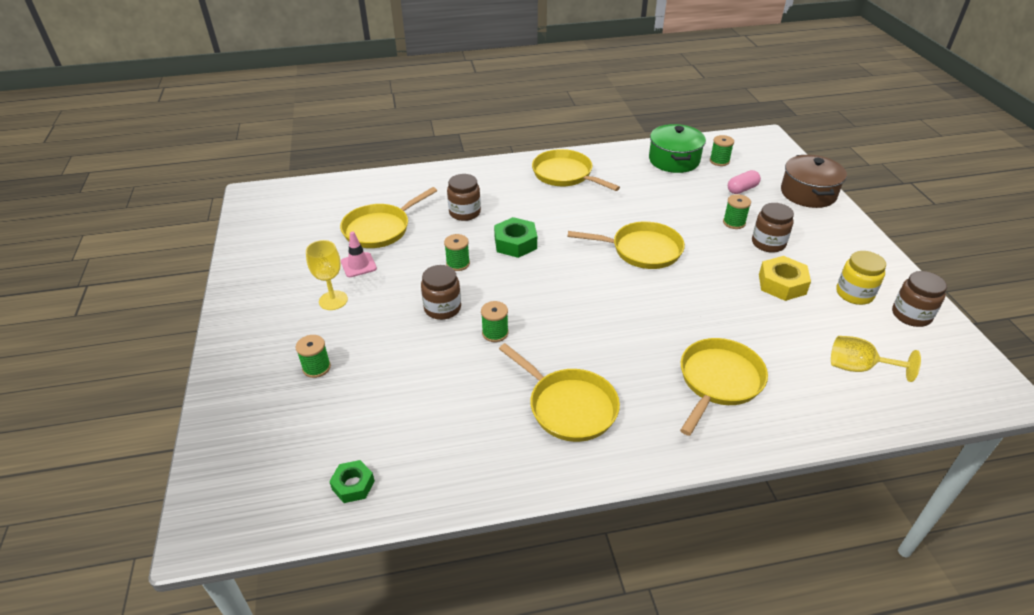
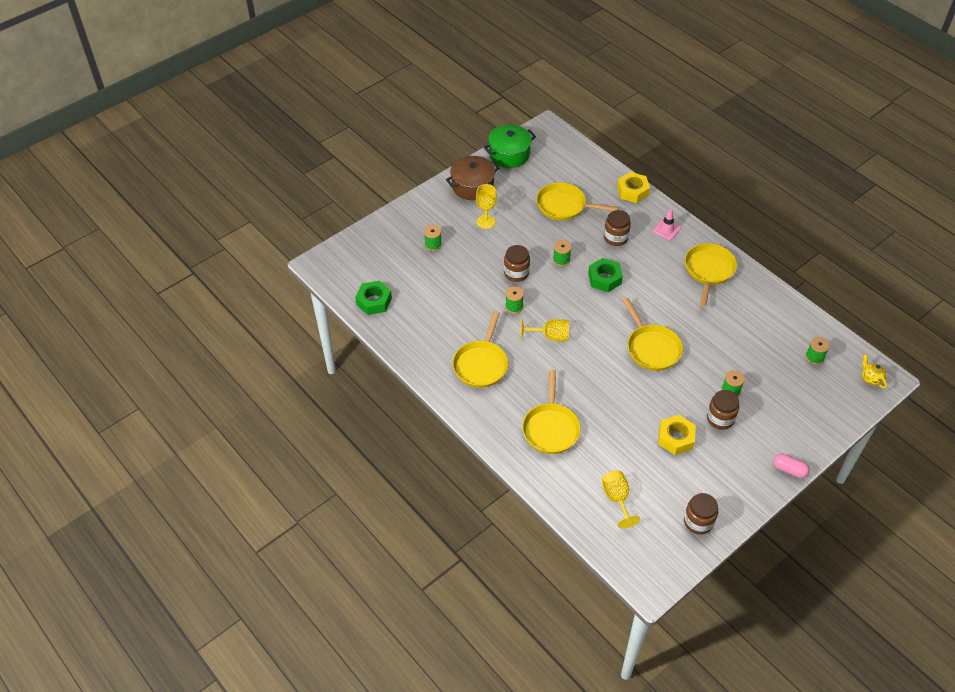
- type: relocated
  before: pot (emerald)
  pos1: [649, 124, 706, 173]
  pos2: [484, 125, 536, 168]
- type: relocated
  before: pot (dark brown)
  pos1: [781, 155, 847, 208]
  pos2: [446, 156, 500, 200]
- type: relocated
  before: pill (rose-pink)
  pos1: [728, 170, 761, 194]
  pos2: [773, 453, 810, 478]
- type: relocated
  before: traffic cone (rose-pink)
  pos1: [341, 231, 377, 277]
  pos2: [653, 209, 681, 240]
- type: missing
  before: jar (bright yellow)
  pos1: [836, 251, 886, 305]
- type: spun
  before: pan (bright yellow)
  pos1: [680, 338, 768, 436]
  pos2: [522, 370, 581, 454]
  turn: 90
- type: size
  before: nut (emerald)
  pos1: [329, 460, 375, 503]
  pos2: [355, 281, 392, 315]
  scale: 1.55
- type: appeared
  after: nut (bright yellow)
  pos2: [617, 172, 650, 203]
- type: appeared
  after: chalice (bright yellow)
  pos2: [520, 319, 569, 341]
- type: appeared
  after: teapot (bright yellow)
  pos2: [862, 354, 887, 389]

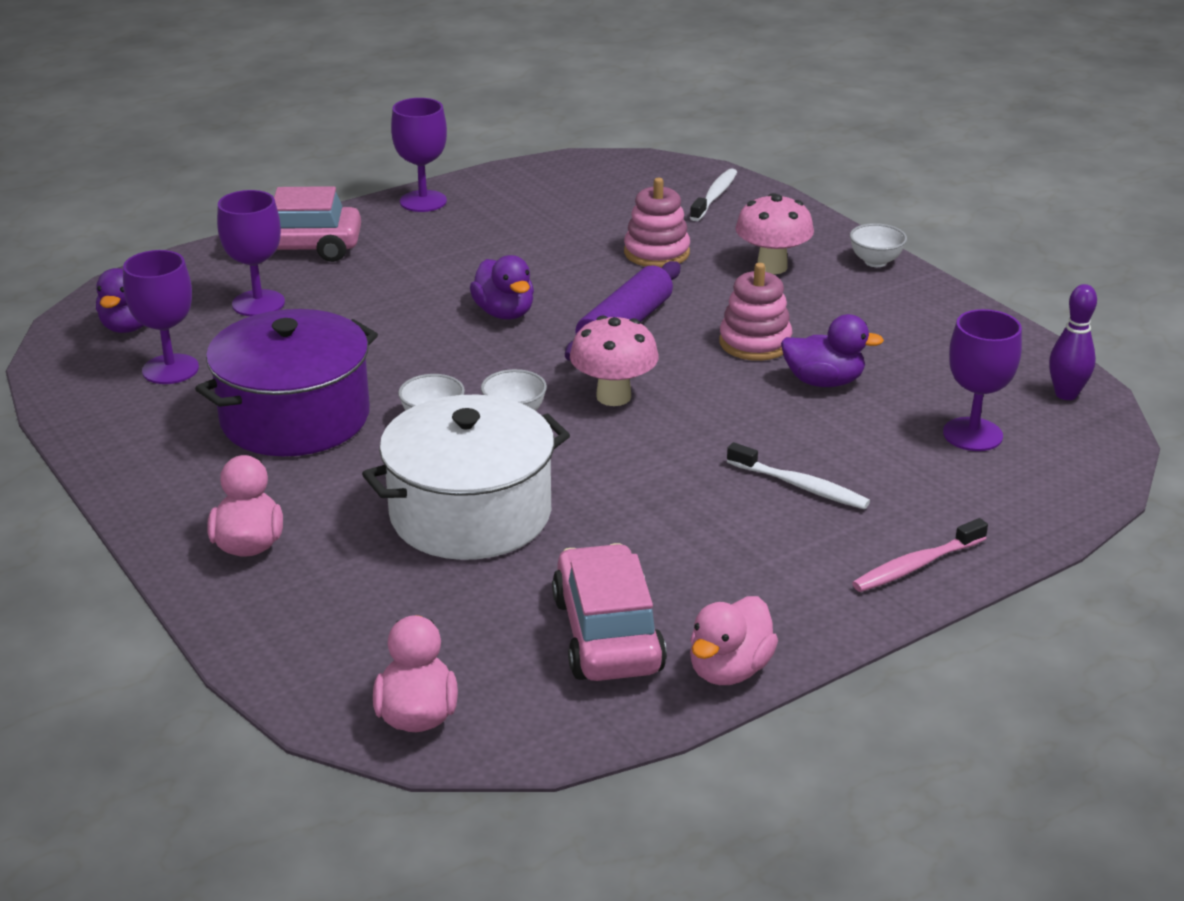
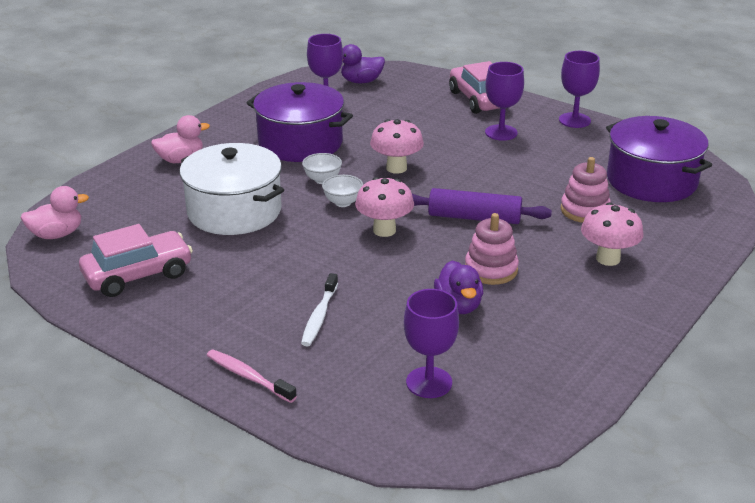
- type: missing
  before: dental brush (snow-white)
  pos1: [690, 169, 737, 221]
- type: relocated
  before: chalice (violet)
  pos1: [217, 190, 285, 316]
  pos2: [485, 62, 524, 141]
- type: missing
  before: deep dish (snow-white)
  pos1: [850, 223, 907, 267]
- type: missing
  before: rubber duck (violet)
  pos1: [470, 255, 534, 320]
- type: missing
  before: bowling pin (violet)
  pos1: [1049, 284, 1097, 400]
- type: missing
  before: rubber duck (rose-pink)
  pos1: [690, 596, 778, 685]
- type: appeared
  after: pot (violet)
  pos2: [606, 116, 712, 202]
- type: appeared
  after: fungus (rose-pink)
  pos2: [370, 119, 424, 174]

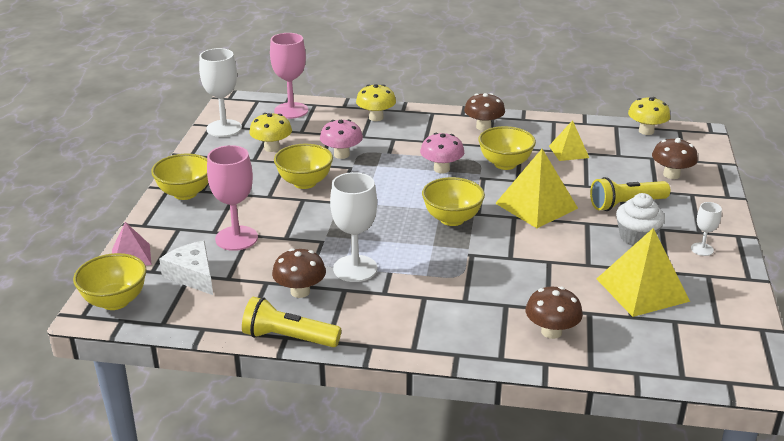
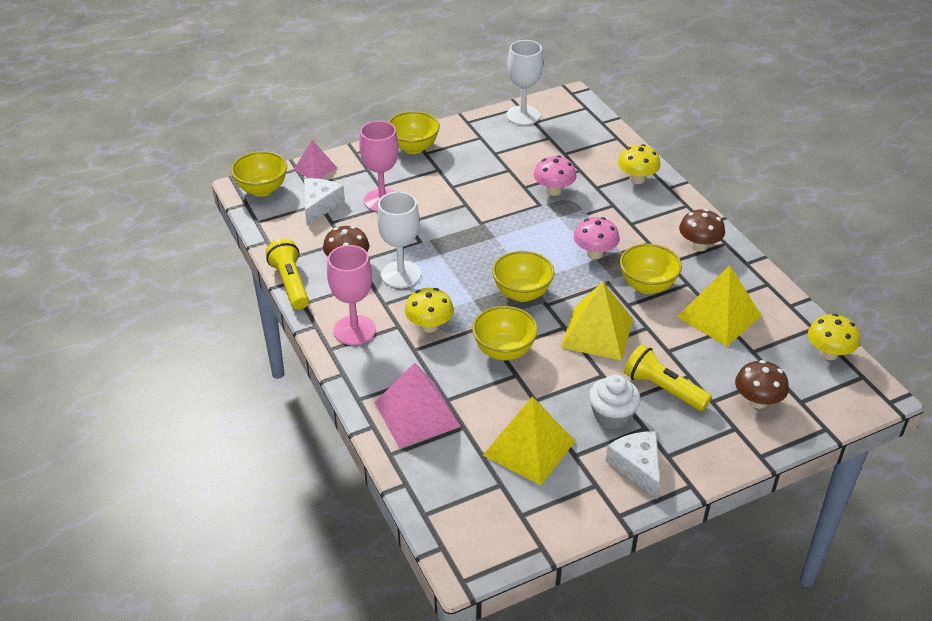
- type: relocated
  before: chalice (rose-pink)
  pos1: [270, 33, 308, 119]
  pos2: [327, 245, 376, 345]
- type: relocated
  before: fungus (bright yellow)
  pos1: [249, 113, 292, 152]
  pos2: [405, 288, 454, 333]
- type: size
  before: solid pyramid (bright yellow)
  pos1: [549, 120, 589, 161]
  pos2: [677, 265, 761, 346]
  scale: 1.69
- type: relocated
  before: deep dish (bright yellow)
  pos1: [274, 144, 333, 189]
  pos2: [472, 306, 538, 360]
- type: exchanged
  before: chalice (snow-white)
  after: piece of cheese (snow-white)
  pos1: [691, 202, 722, 256]
  pos2: [606, 431, 660, 499]
- type: exchanged
  before: fungus (dark brown)
  after: solid pyramid (rose-pink)
  pos1: [525, 287, 583, 339]
  pos2: [374, 363, 461, 448]

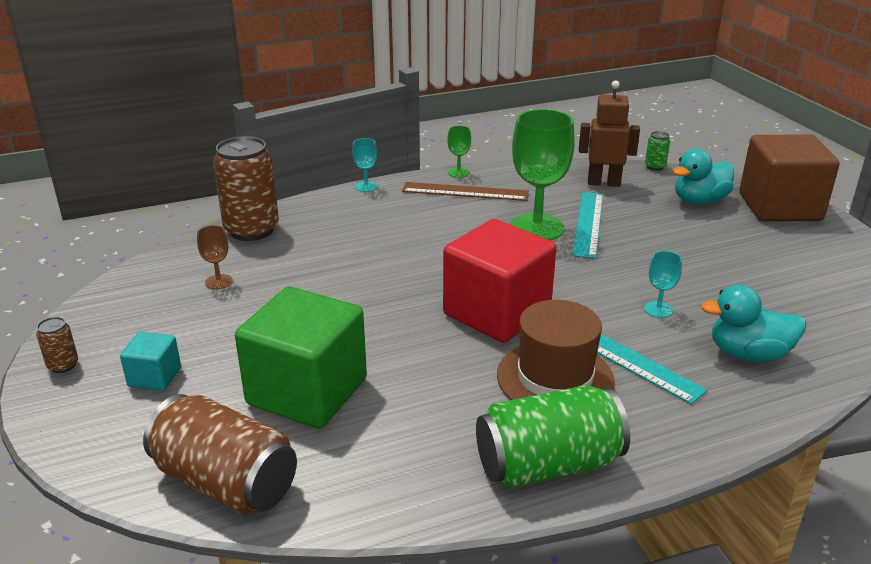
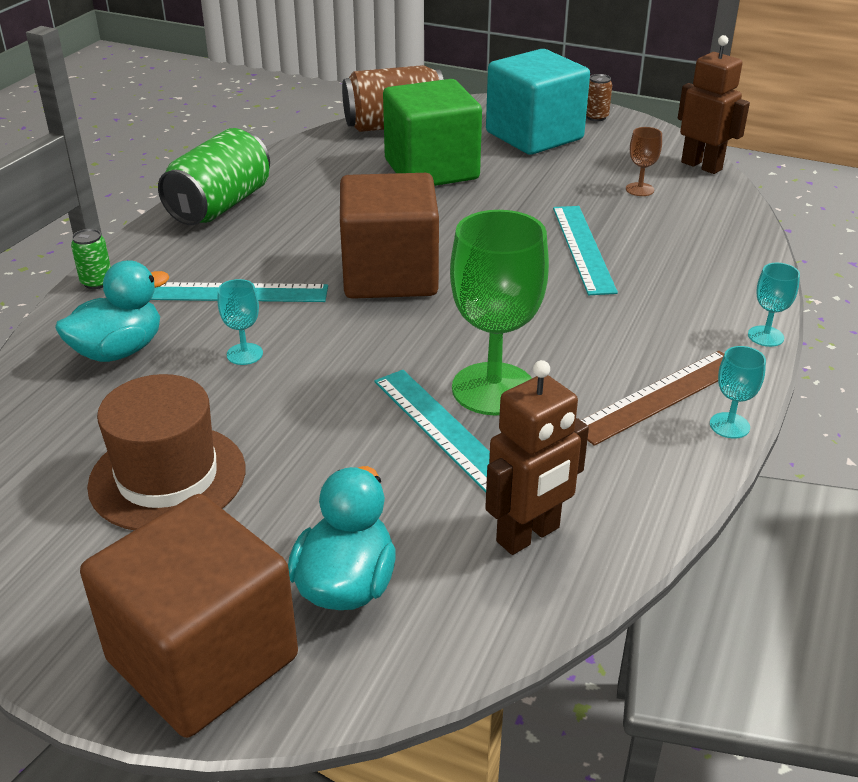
- type: colour
  before: chalice (emerald)
  after: chalice (turquoise)
  pos1: [447, 126, 471, 178]
  pos2: [710, 346, 766, 438]
- type: relocated
  before: soda can (emerald)
  pos1: [645, 131, 670, 171]
  pos2: [71, 229, 111, 289]
- type: missing
  before: soda can (dark brown)
  pos1: [213, 136, 279, 241]
- type: colour
  before: solid cube (scarlet)
  after: solid cube (dark brown)
  pos1: [443, 219, 556, 343]
  pos2: [340, 173, 439, 299]
- type: relocated
  before: hat (dark brown)
  pos1: [497, 300, 615, 400]
  pos2: [87, 374, 245, 530]
- type: size
  before: solid cube (turquoise)
  pos1: [120, 332, 181, 391]
  pos2: [486, 49, 590, 155]
  scale: 2.18
- type: appeared
  after: toy robot (dark brown)
  pos2: [678, 35, 750, 174]
- type: appeared
  after: measuring stick (turquoise)
  pos2: [553, 206, 618, 295]

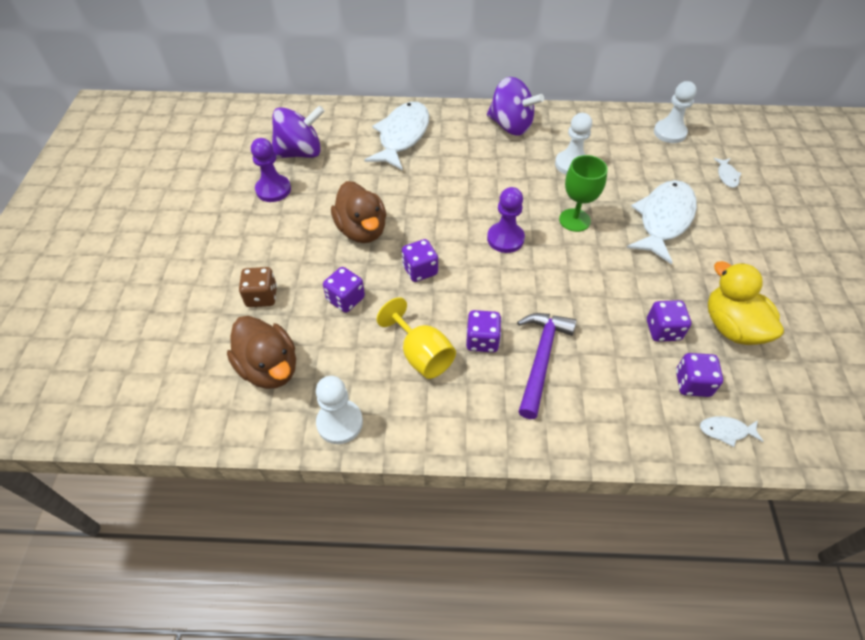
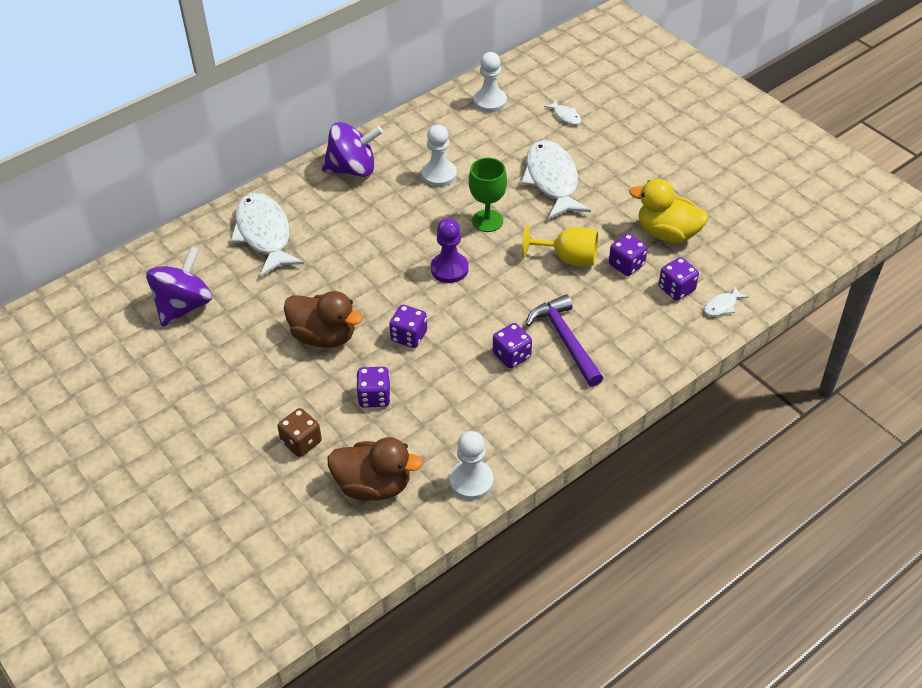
- type: missing
  before: chess pawn (violet)
  pos1: [251, 138, 291, 202]
- type: relocated
  before: chalice (bright yellow)
  pos1: [376, 297, 456, 379]
  pos2: [522, 225, 598, 266]

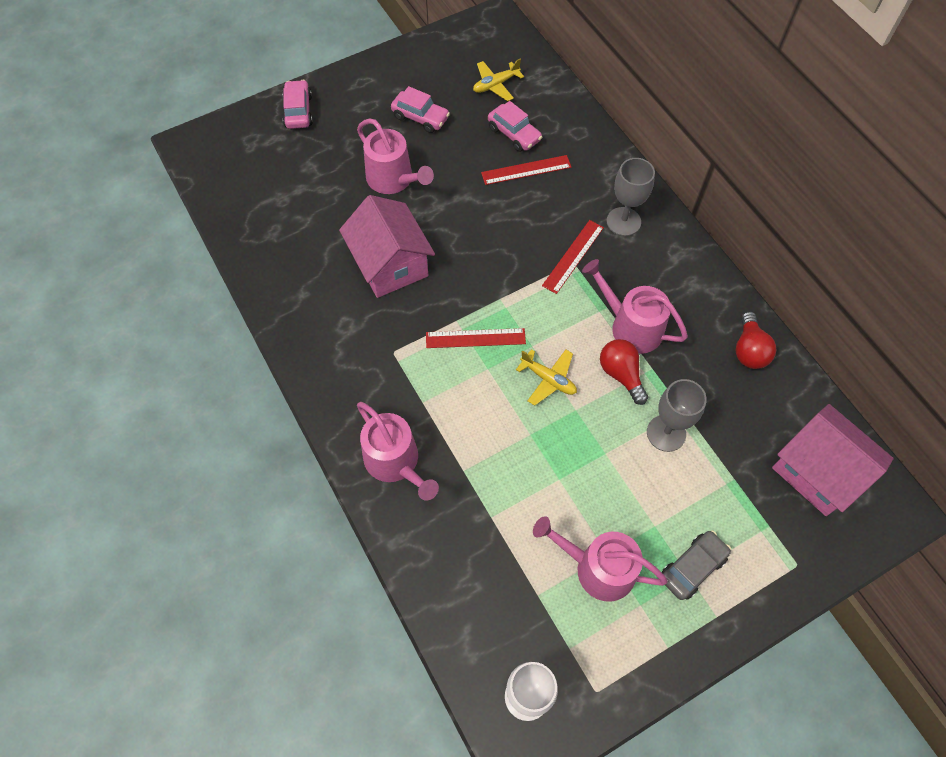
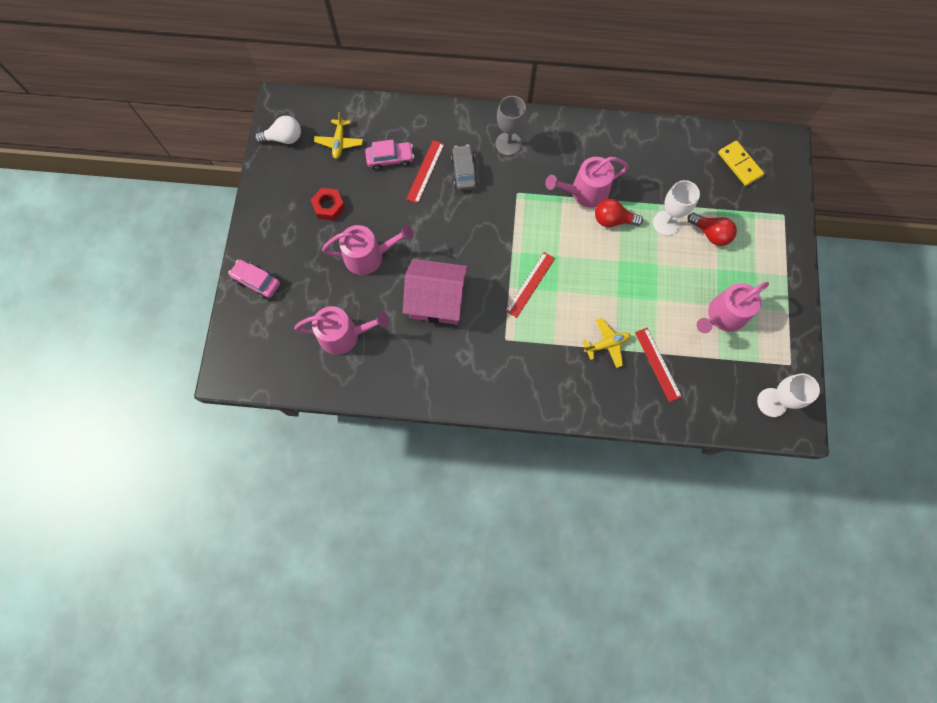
- type: exchanged
  before: car (rose-pink)
  after: nut (scarlet)
  pos1: [391, 86, 450, 133]
  pos2: [311, 188, 345, 221]
- type: relocated
  before: measuring stick (scarlet)
  pos1: [542, 220, 604, 294]
  pos2: [635, 328, 682, 402]
- type: relocated
  before: light bulb (scarlet)
  pos1: [736, 312, 776, 369]
  pos2: [687, 213, 737, 246]
- type: relocated
  before: plane (bright yellow)
  pos1: [516, 349, 577, 406]
  pos2: [582, 318, 631, 368]
- type: colour
  before: chalice (grey)
  after: chalice (snow-white)
  pos1: [647, 379, 707, 452]
  pos2: [653, 180, 700, 236]
- type: relocated
  before: watering can (rose-pink)
  pos1: [357, 402, 439, 501]
  pos2: [294, 306, 389, 355]
- type: exchanged
  before: house (rose-pink)
  after: domino tile (bright yellow)
  pos1: [772, 404, 894, 516]
  pos2: [718, 140, 764, 186]
- type: relocated
  before: car (grey)
  pos1: [662, 530, 731, 600]
  pos2: [451, 144, 478, 191]
- type: appeared
  after: light bulb (snow-white)
  pos2: [255, 116, 301, 144]

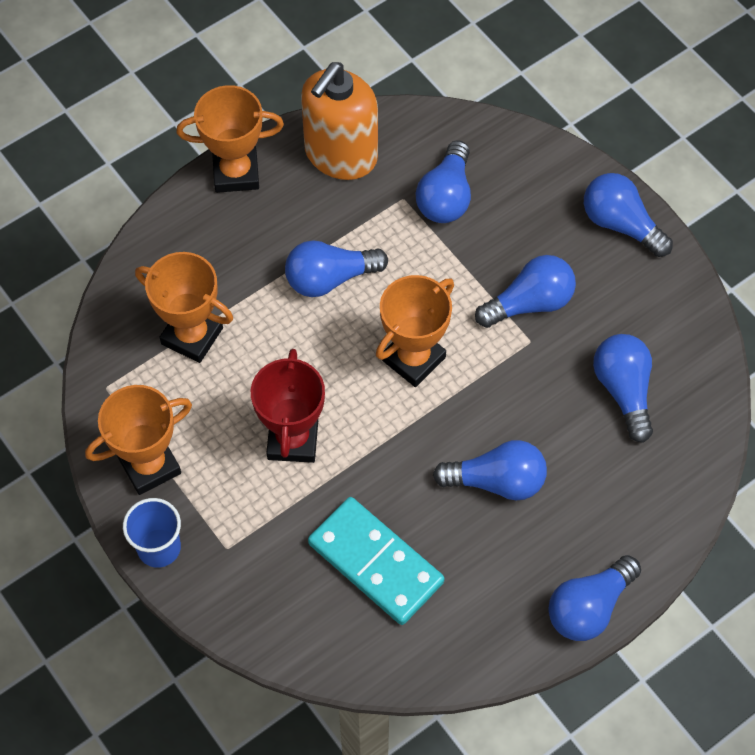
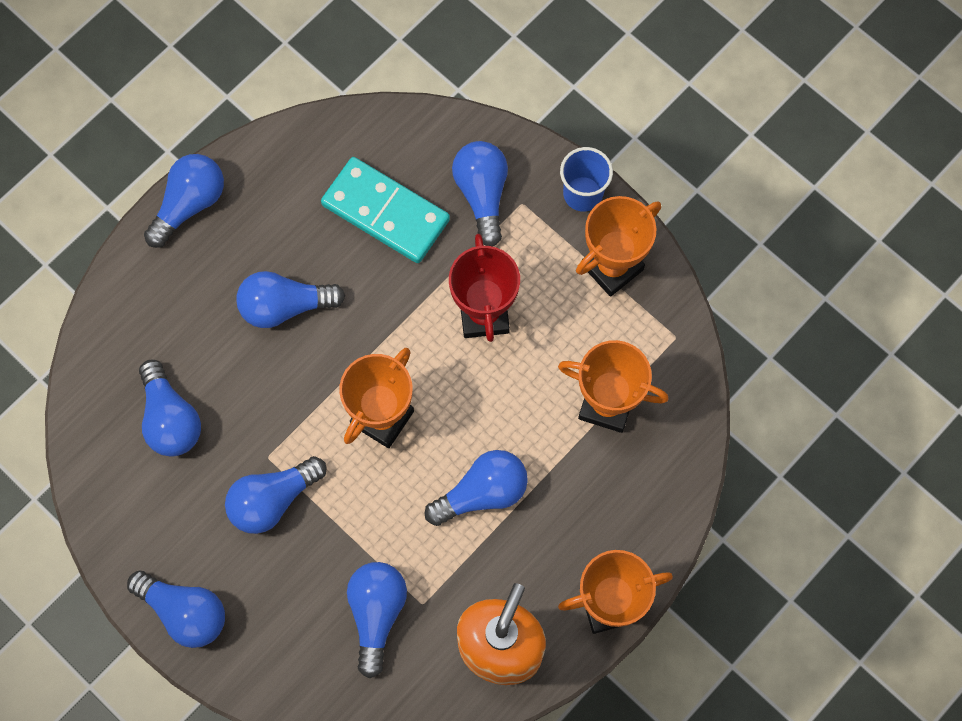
- type: appeared
  after: light bulb (cobalt)
  pos2: [452, 141, 508, 247]

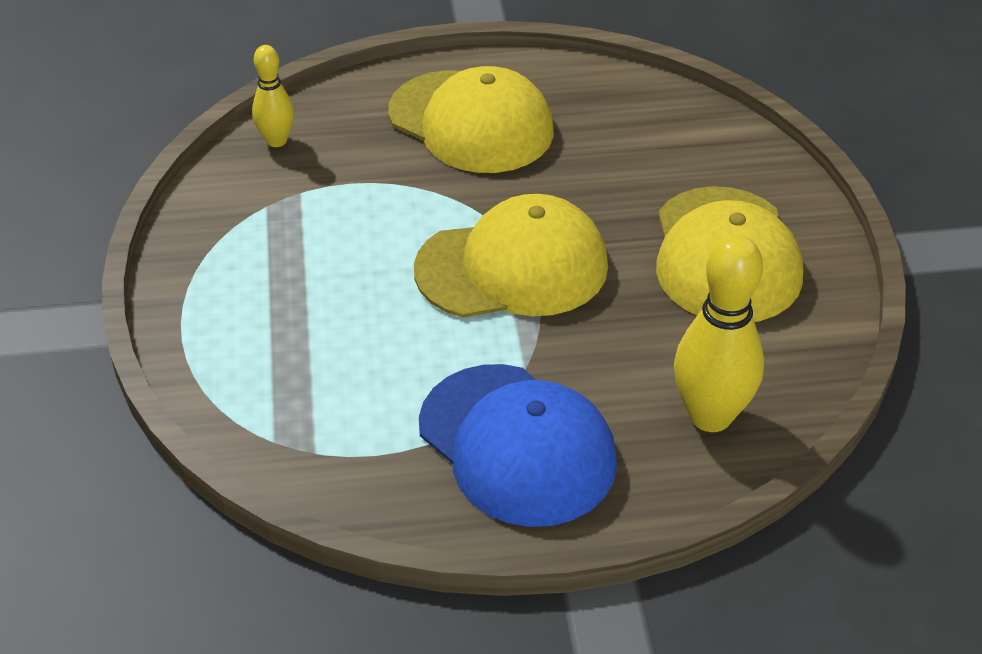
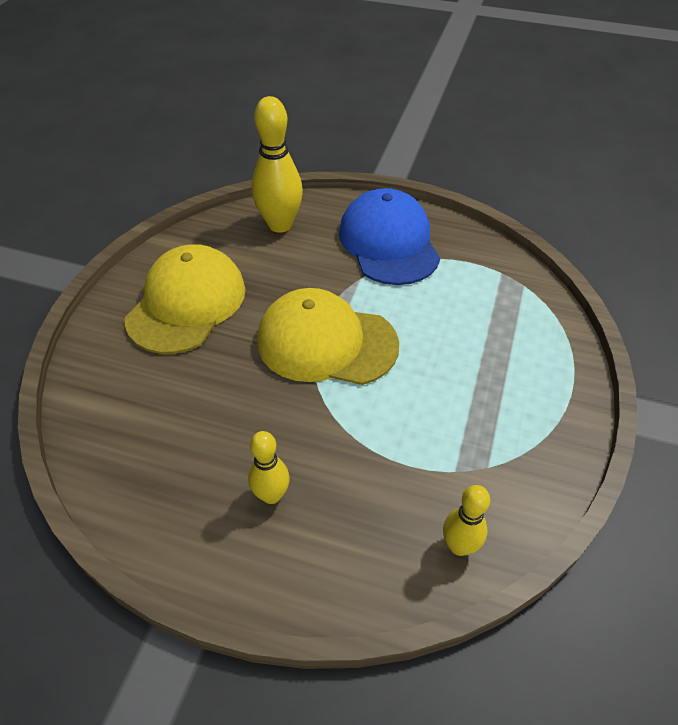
- type: exchanged
  before: cap (bright yellow)
  after: bowling pin (bright yellow)
  pos1: [388, 66, 554, 173]
  pos2: [248, 431, 290, 504]

